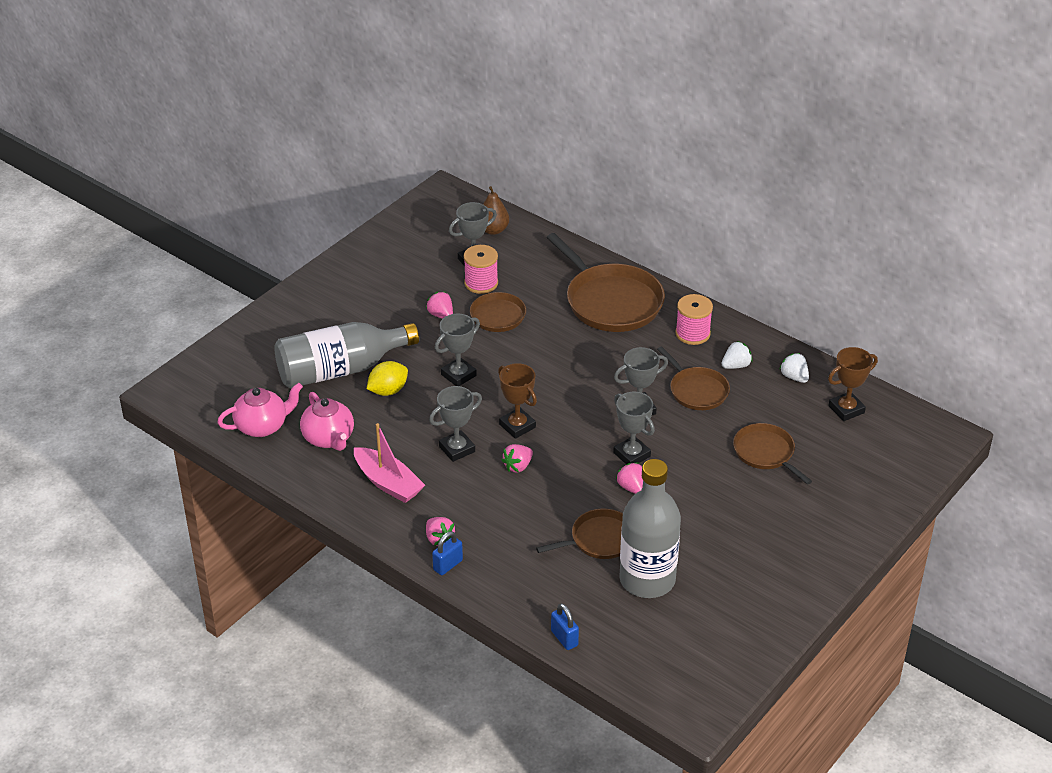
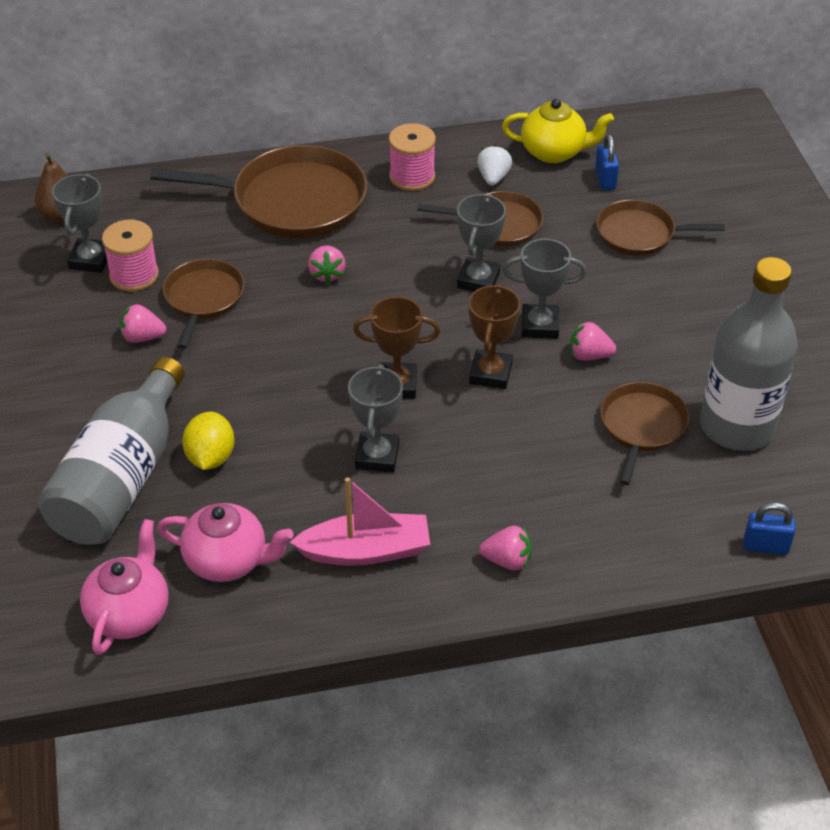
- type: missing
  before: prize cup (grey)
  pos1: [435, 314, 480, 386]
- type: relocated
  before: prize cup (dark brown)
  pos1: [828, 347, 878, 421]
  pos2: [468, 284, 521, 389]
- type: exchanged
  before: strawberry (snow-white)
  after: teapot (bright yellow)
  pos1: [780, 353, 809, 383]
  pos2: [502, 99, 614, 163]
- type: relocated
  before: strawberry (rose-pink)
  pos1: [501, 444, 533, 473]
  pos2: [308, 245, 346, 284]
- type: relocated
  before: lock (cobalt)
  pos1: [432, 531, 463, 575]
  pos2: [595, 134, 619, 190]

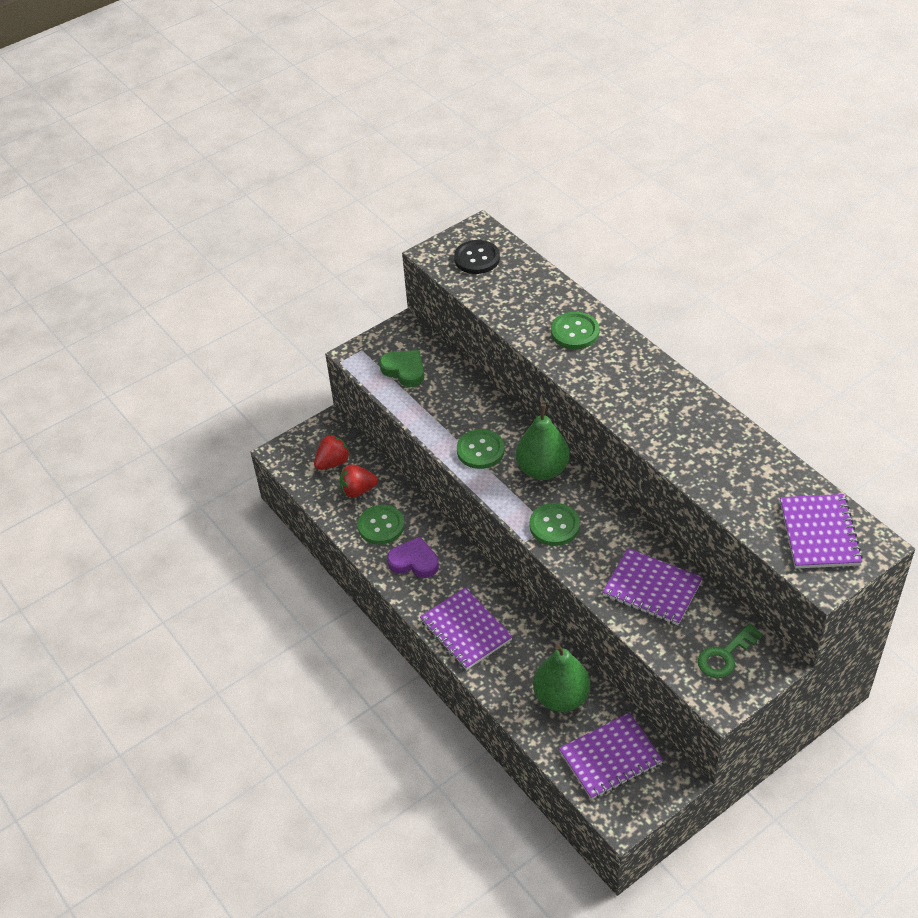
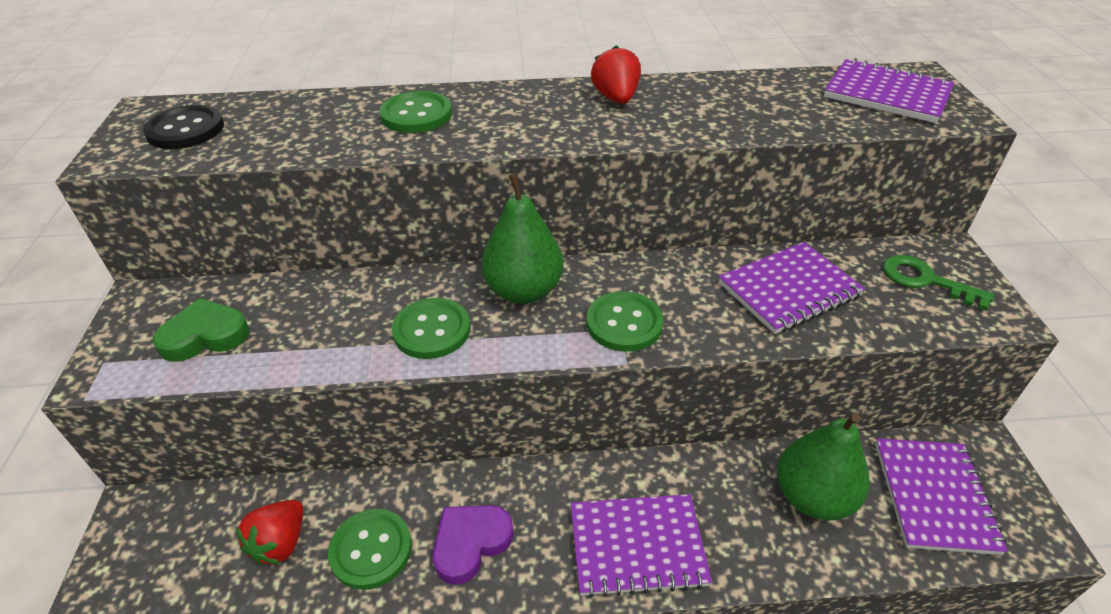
- type: relocated
  before: strawberry (scarlet)
  pos1: [314, 434, 350, 470]
  pos2: [591, 45, 641, 104]
- type: spun
  before: latchkey (emerald)
  pos1: [698, 623, 763, 678]
  pos2: [883, 255, 994, 310]
  turn: 135

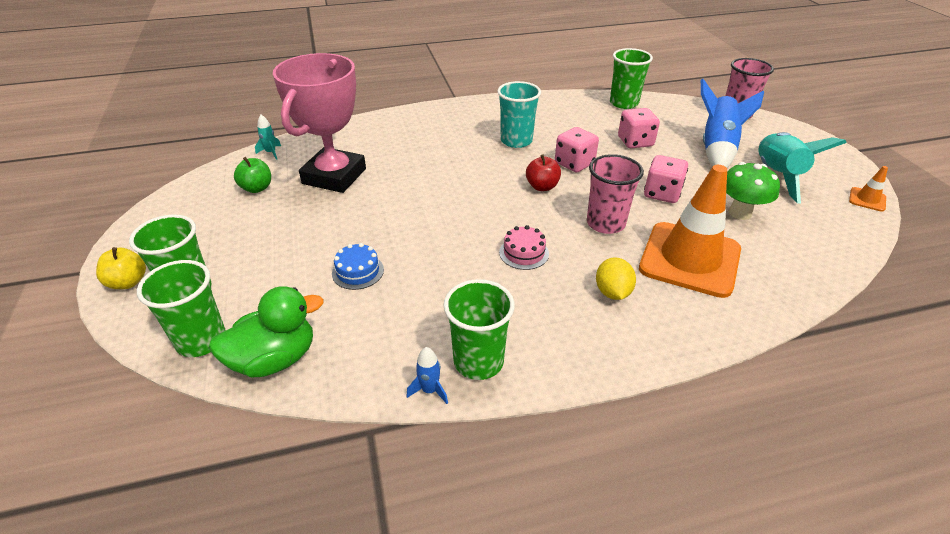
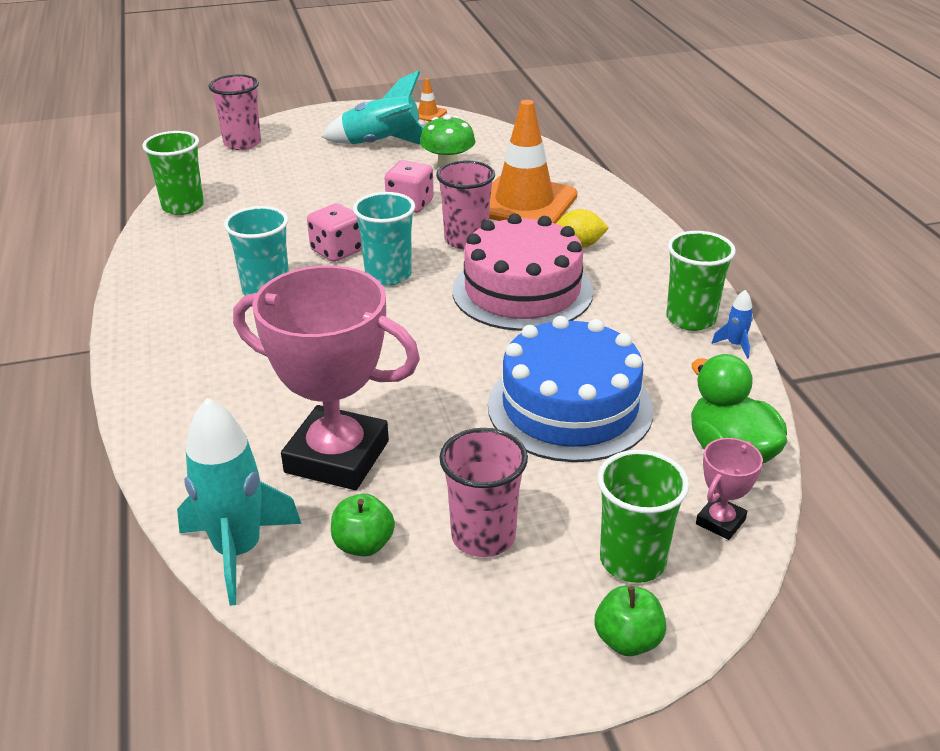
- type: missing
  before: toy rocket (cobalt)
  pos1: [701, 79, 764, 168]
- type: missing
  before: dice (rose-pink)
  pos1: [618, 108, 660, 148]
- type: size
  before: toy rocket (turquoise)
  pos1: [255, 115, 281, 160]
  pos2: [177, 398, 302, 606]
  scale: 2.34
- type: exchanged
  before: apple fruit (scarlet)
  after: tumbler (turquoise)
  pos1: [526, 155, 561, 191]
  pos2: [353, 192, 415, 286]
- type: size
  before: gateau (rose-pink)
  pos1: [499, 225, 549, 270]
  pos2: [452, 214, 593, 331]
  scale: 2.45
- type: size
  before: gateau (cobalt)
  pos1: [332, 243, 384, 290]
  pos2: [488, 316, 653, 462]
  scale: 2.45
- type: colour
  before: apple fruit (bright yellow)
  after: apple fruit (emerald)
  pos1: [96, 247, 146, 289]
  pos2: [594, 585, 666, 656]
- type: exchanged
  before: tumbler (emerald)
  after: prize cup (rose-pink)
  pos1: [137, 260, 226, 357]
  pos2: [696, 438, 763, 540]
- type: appeared
  after: tumbler (rose-pink)
  pos2: [439, 428, 528, 557]

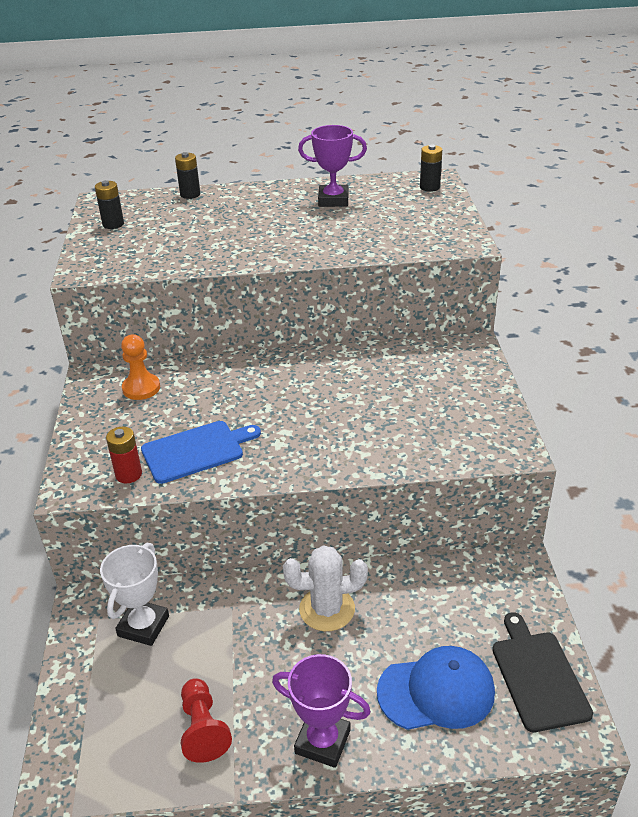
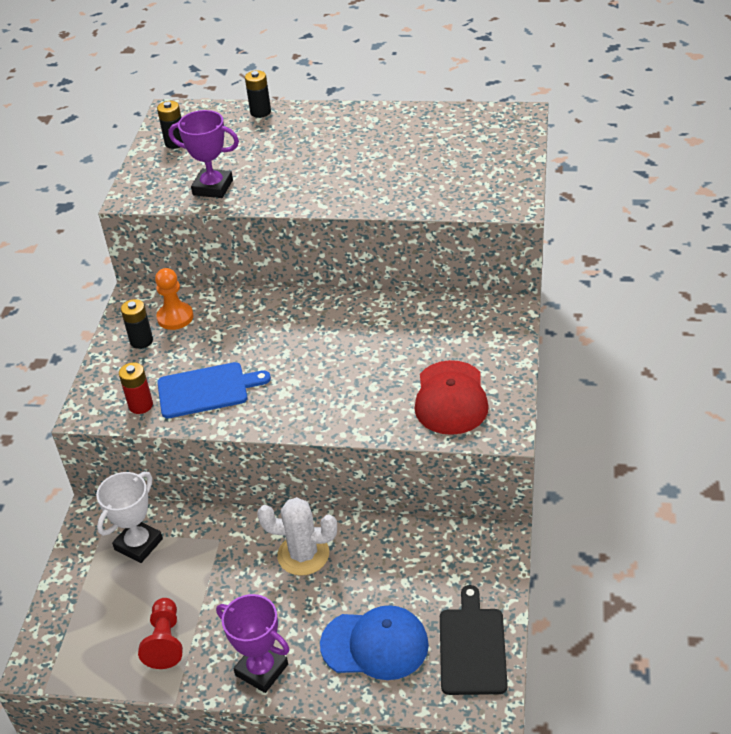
- type: relocated
  before: prize cup (violet)
  pos1: [298, 125, 367, 207]
  pos2: [168, 110, 239, 198]
- type: relocated
  before: AA battery (black)
  pos1: [420, 145, 442, 192]
  pos2: [121, 299, 153, 349]
- type: appeared
  after: cap (scarlet)
  pos2: [414, 360, 489, 435]

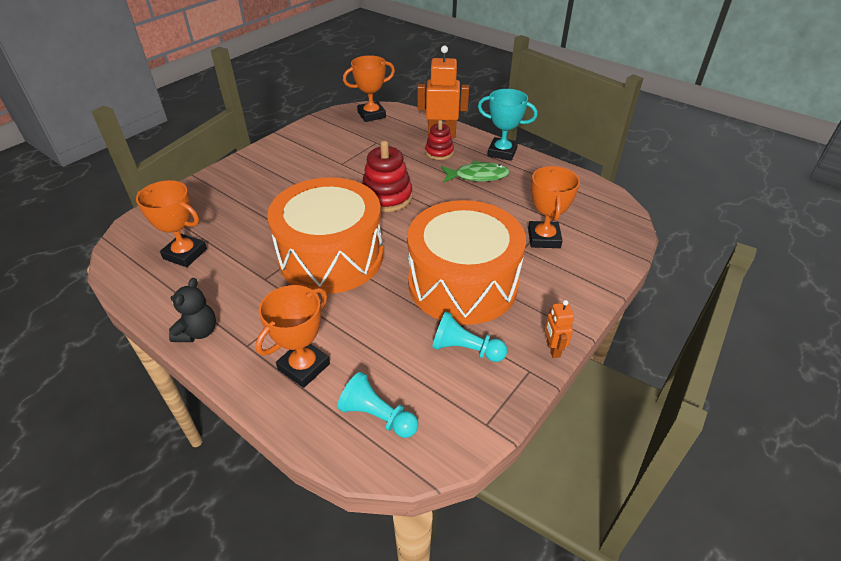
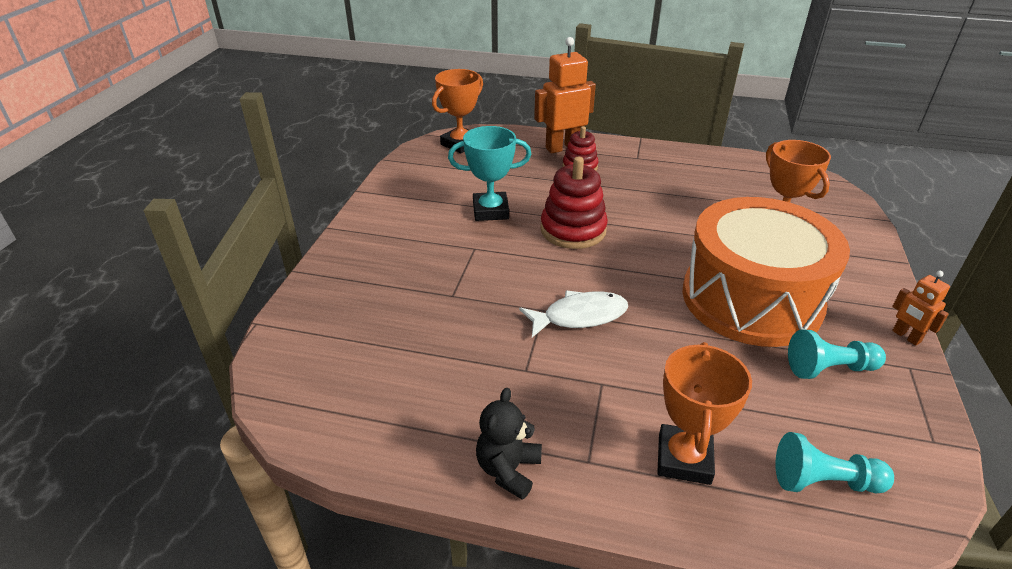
- type: relocated
  before: prize cup (turquoise)
  pos1: [478, 89, 538, 161]
  pos2: [448, 126, 532, 221]
- type: missing
  before: fish (emerald)
  pos1: [441, 161, 510, 182]
- type: exchanged
  before: drum (orange)
  after: fish (snow-white)
  pos1: [267, 177, 383, 294]
  pos2: [519, 290, 628, 337]
- type: missing
  before: prize cup (orange)
  pos1: [136, 180, 207, 267]
- type: spun
  before: teddy (black)
  pos1: [169, 278, 216, 342]
  pos2: [476, 388, 542, 500]
  turn: -150

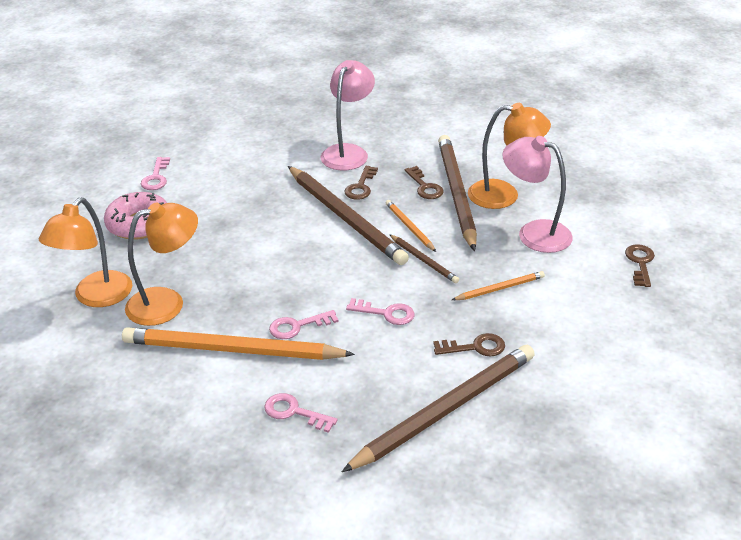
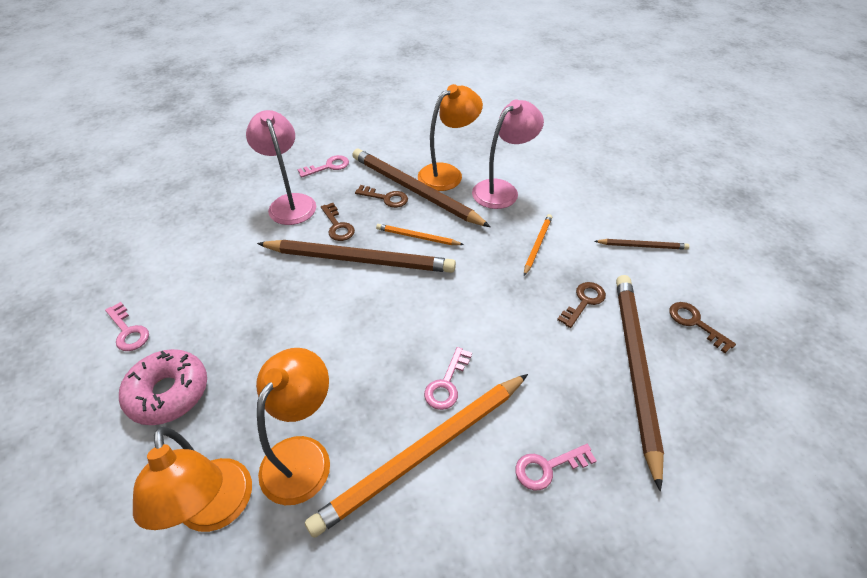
- type: spun
  before: lamp (rose-pink)
  pos1: [503, 136, 573, 253]
  pos2: [472, 100, 544, 209]
  turn: 150
- type: relocated
  before: lead pencil (dark brown)
  pos1: [389, 234, 459, 283]
  pos2: [595, 239, 689, 250]
- type: relocated
  before: latchkey (dark brown)
  pos1: [625, 244, 655, 287]
  pos2: [669, 302, 736, 353]
- type: relocated
  before: latchkey (rose-pink)
  pos1: [346, 298, 415, 325]
  pos2: [298, 155, 349, 178]

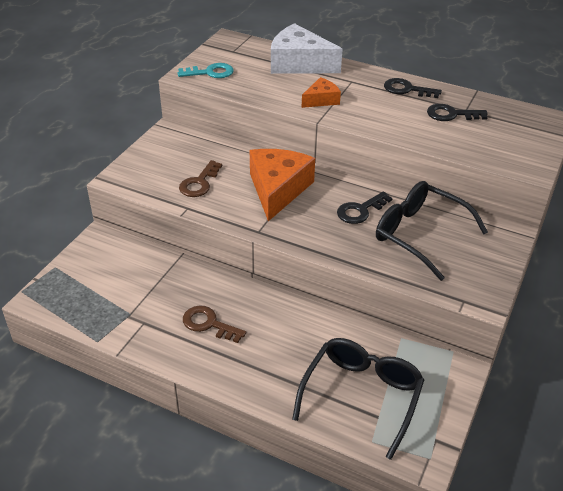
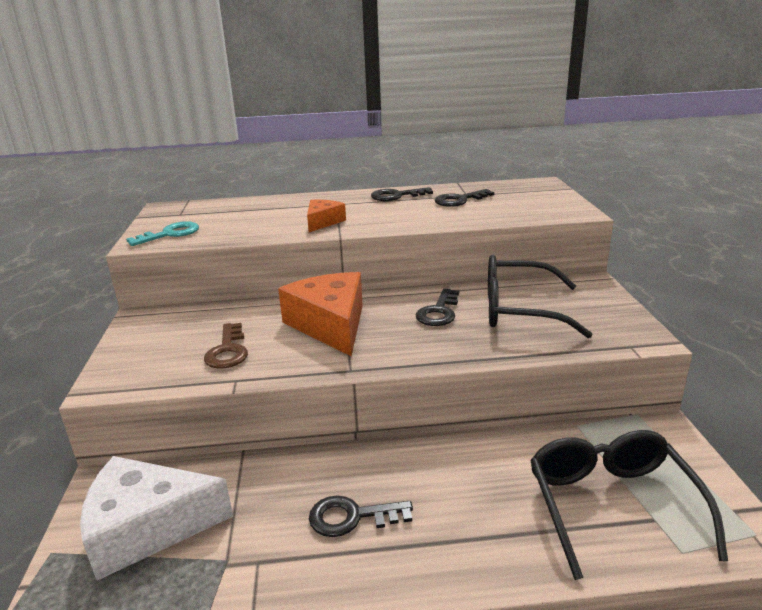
- type: relocated
  before: piece of cheese (snow-white)
  pos1: [271, 23, 343, 74]
  pos2: [80, 456, 233, 580]
- type: colour
  before: latchkey (dark brown)
  after: latchkey (black)
  pos1: [183, 306, 246, 343]
  pos2: [309, 495, 413, 537]

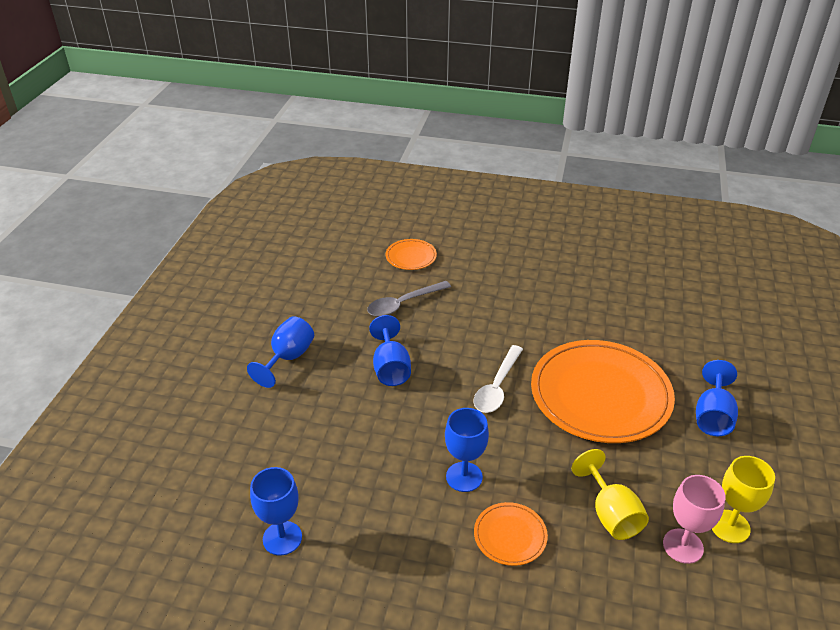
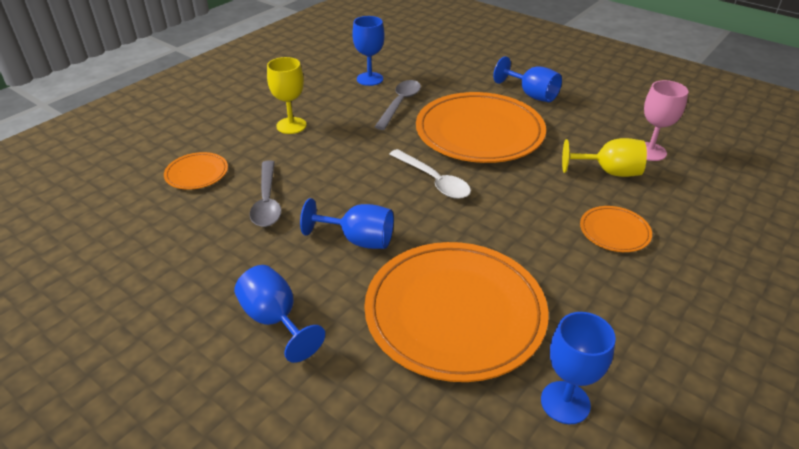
- type: relocated
  before: chalice (cobalt)
  pos1: [445, 408, 489, 492]
  pos2: [353, 16, 384, 86]
- type: relocated
  before: chalice (bright yellow)
  pos1: [712, 456, 775, 543]
  pos2: [267, 57, 307, 134]
- type: appeared
  after: teaspoon (grey)
  pos2: [375, 80, 421, 130]
- type: appeared
  after: plate (orange)
  pos2: [364, 242, 549, 382]

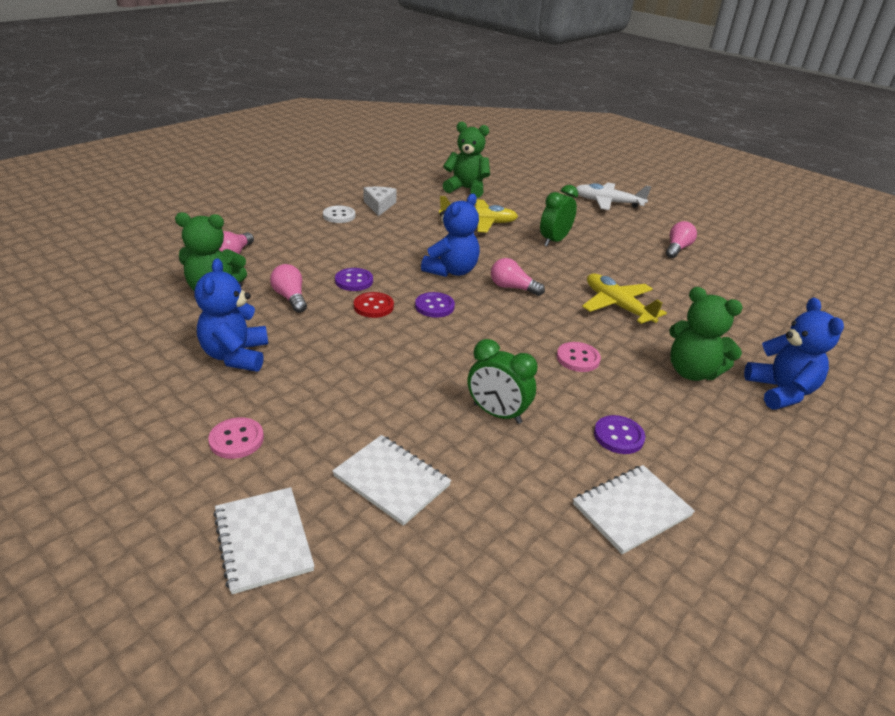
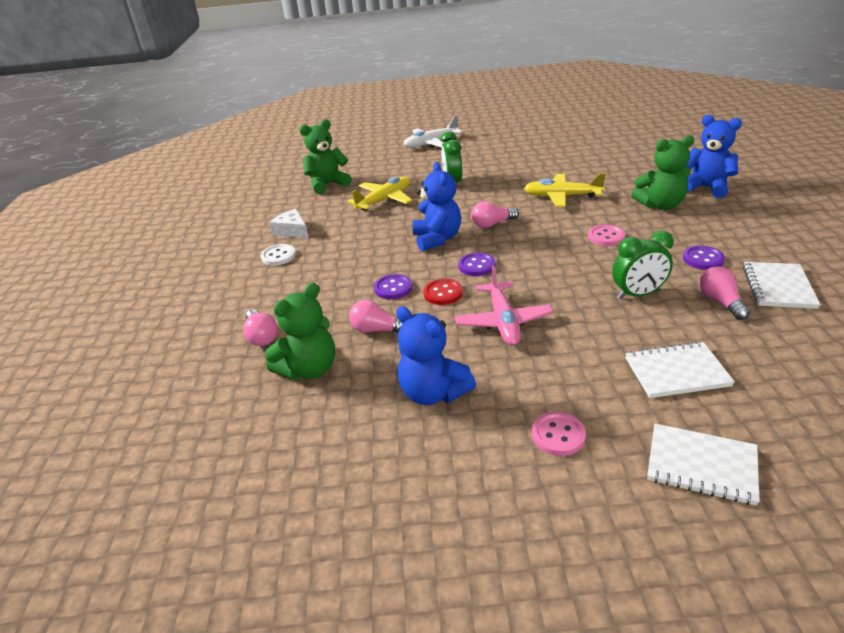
- type: relocated
  before: light bulb (rose-pink)
  pos1: [666, 221, 697, 258]
  pos2: [699, 266, 750, 320]
- type: appeared
  after: plane (rose-pink)
  pos2: [455, 265, 553, 346]

